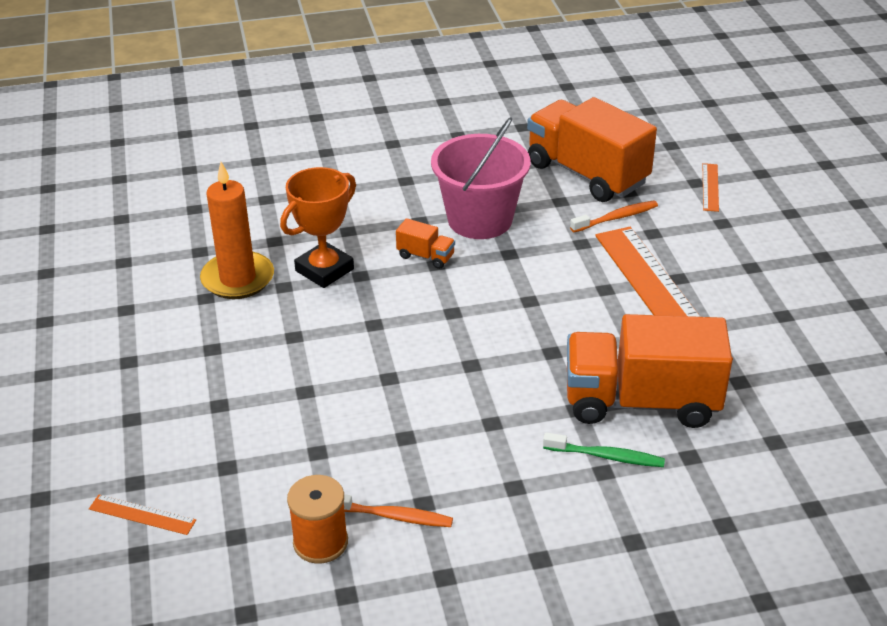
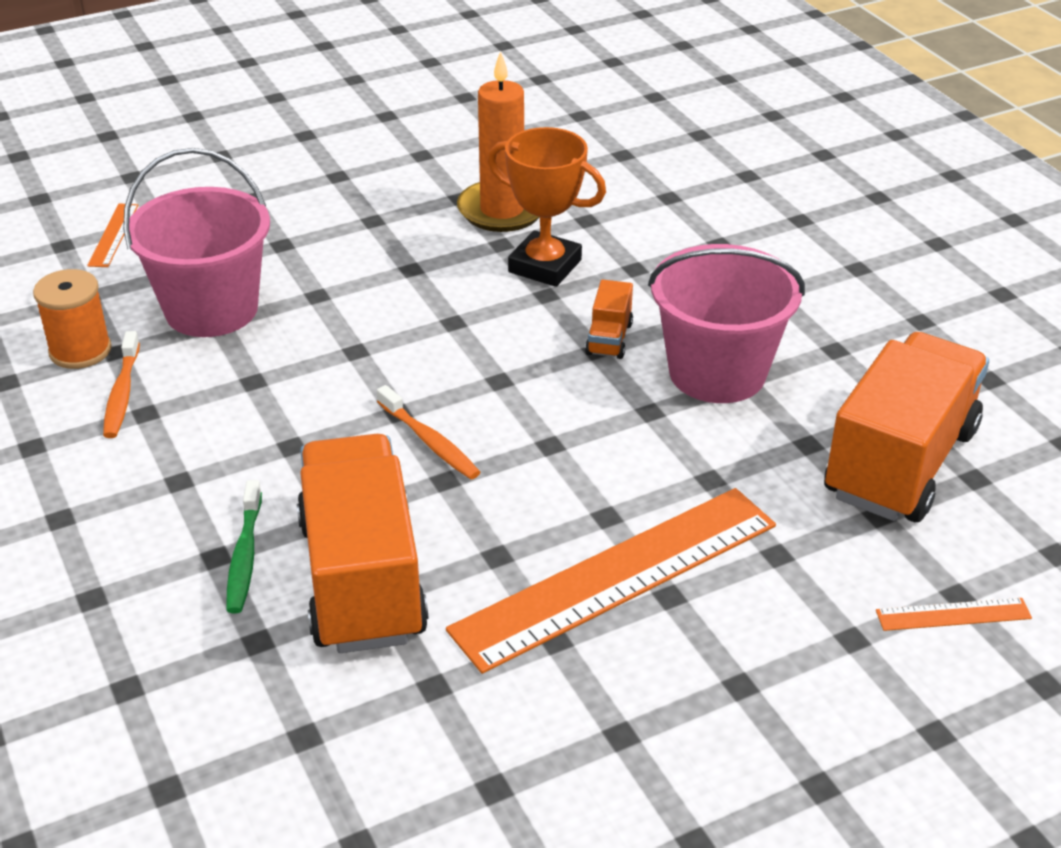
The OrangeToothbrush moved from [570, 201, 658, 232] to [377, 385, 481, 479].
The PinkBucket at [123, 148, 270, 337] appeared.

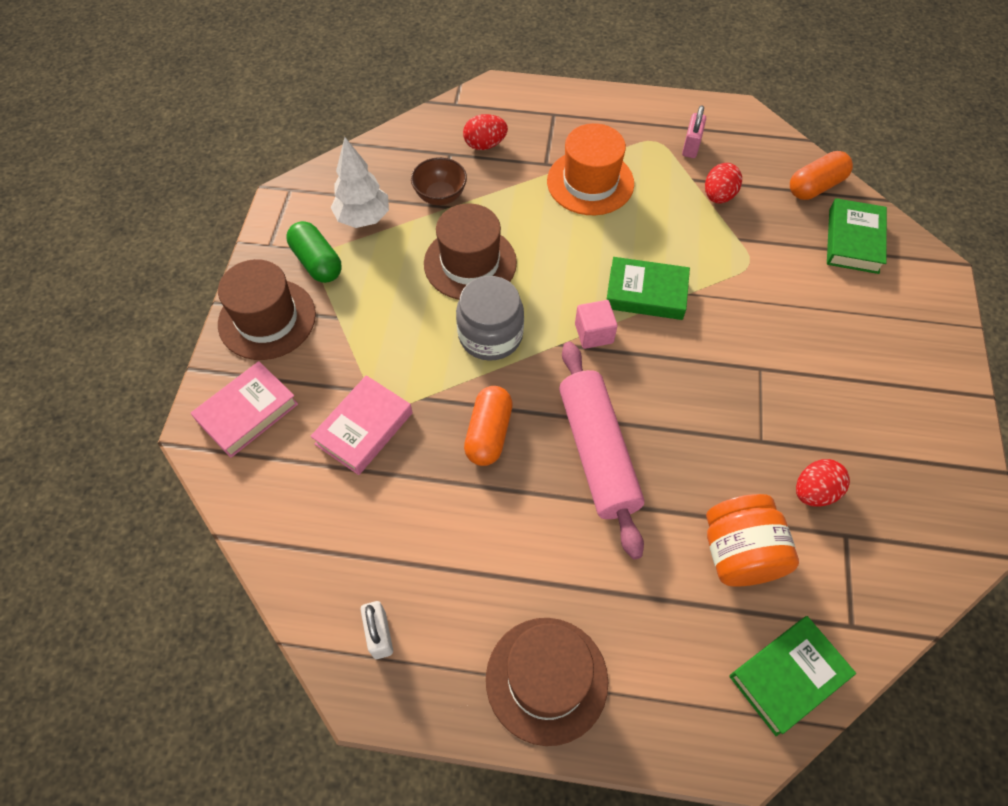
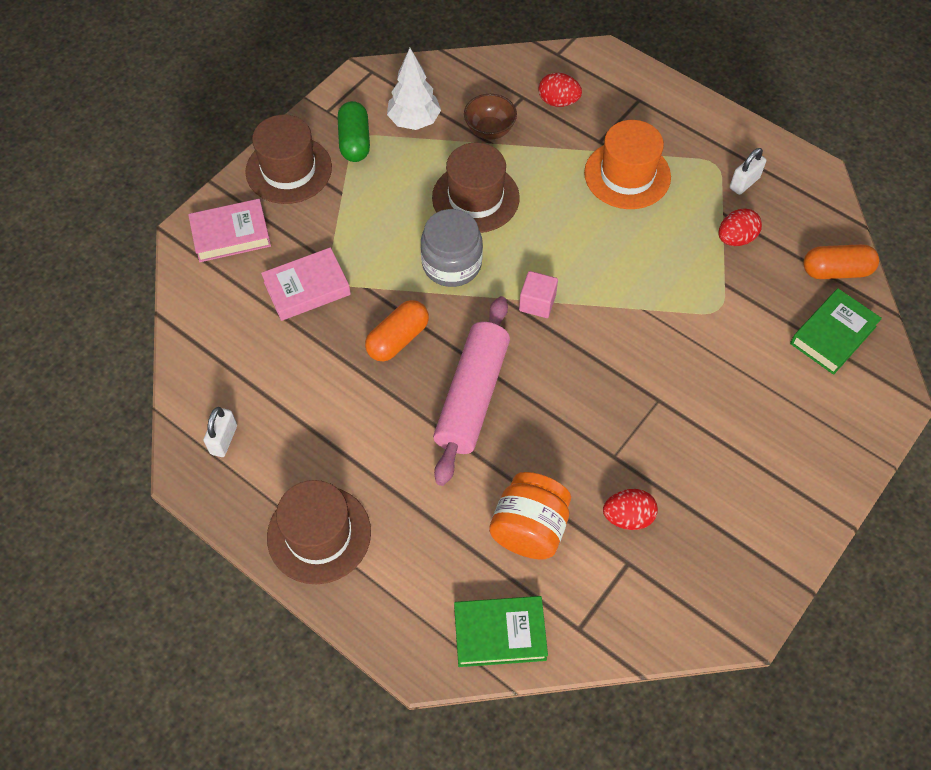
The GreenBook at [606, 257, 690, 320] disappeared.
The PinkPadlock at [682, 105, 706, 158] became the WhitePadlock at [730, 148, 766, 195].

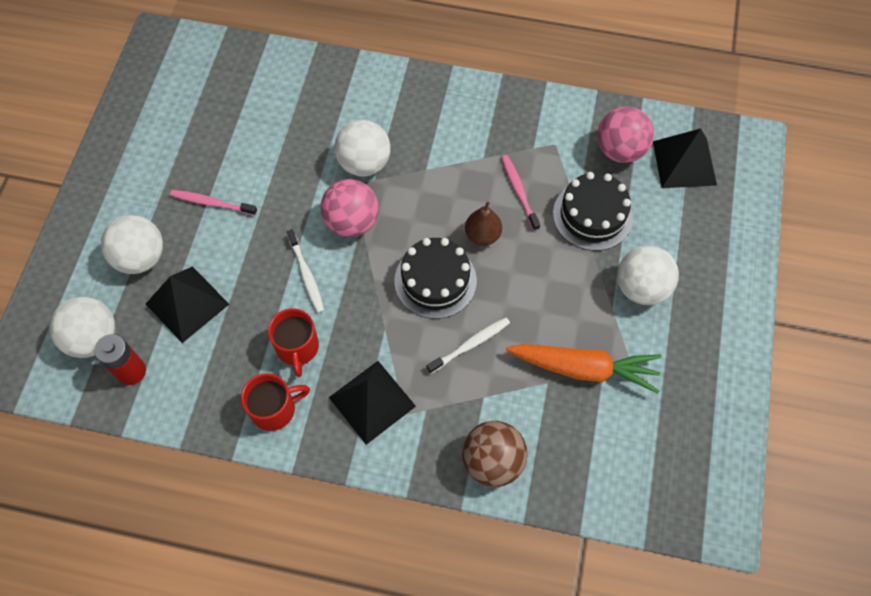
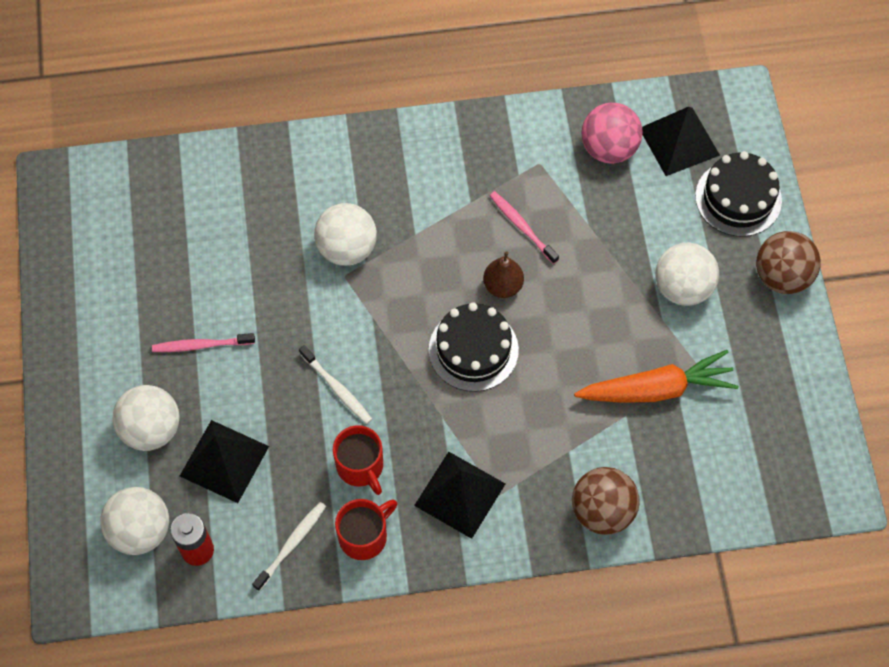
The PinkBall at [321, 179, 379, 237] disappeared.
The WhiteToothbrush moved from [427, 317, 510, 374] to [252, 502, 326, 591].
The BlackCake moved from [553, 172, 633, 251] to [695, 151, 782, 237].
The BrownBall at [756, 231, 821, 294] appeared.

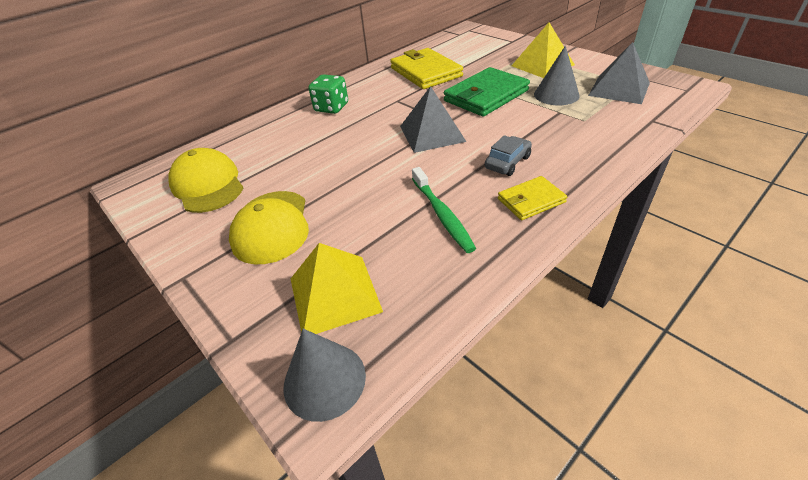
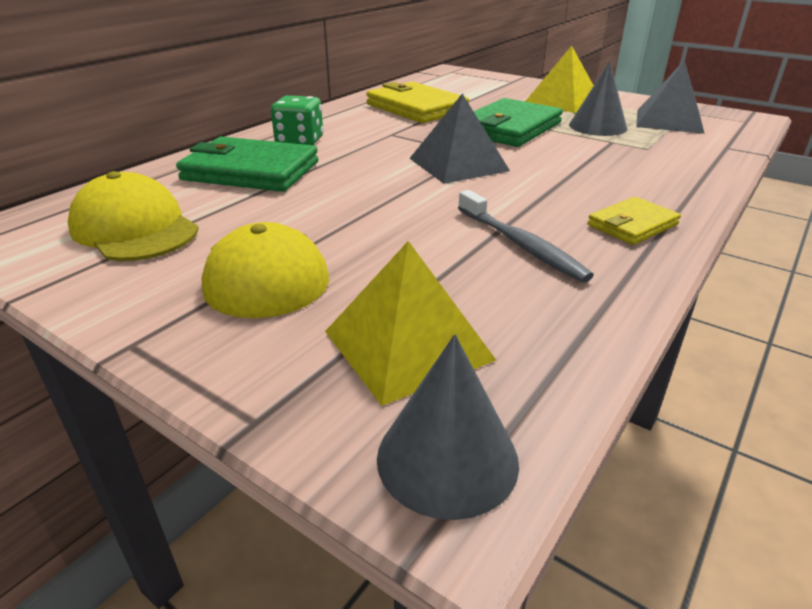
The GreenToothbrush at [412, 167, 476, 253] became the GreyToothbrush at [458, 190, 594, 283].
The GreyCar at [485, 135, 532, 176] disappeared.
The GreenWallet at [176, 137, 318, 192] appeared.

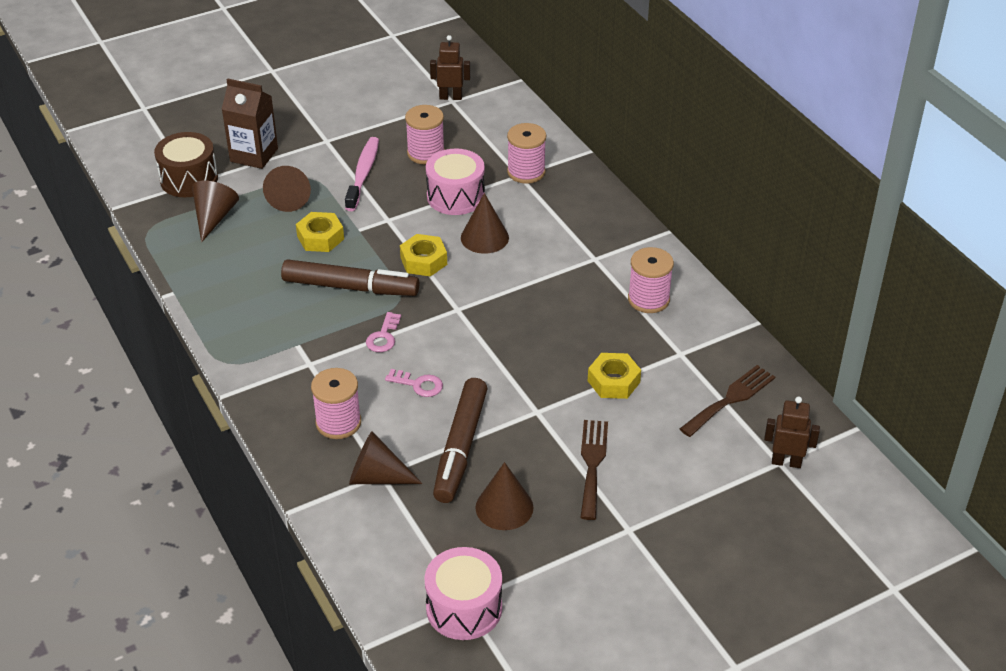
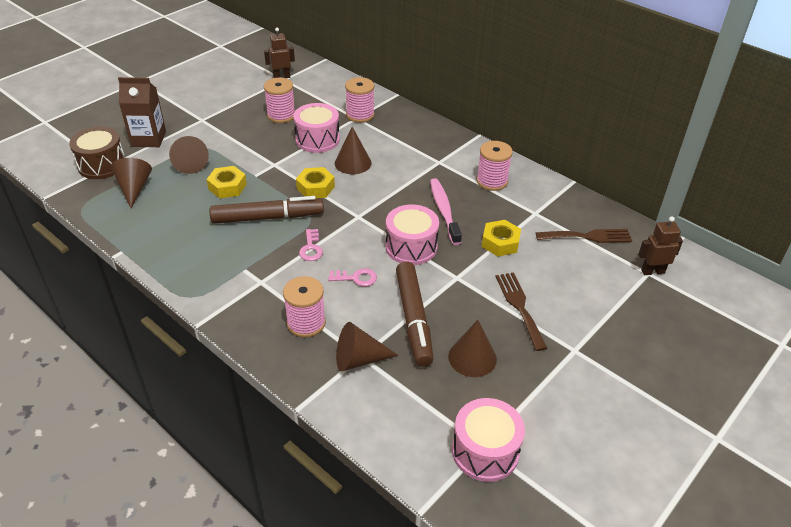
The PinkToothbrush moved from [345, 137, 379, 211] to [430, 178, 462, 245].
The BrownFork at [680, 365, 775, 437] turned 60 degrees clockwise.
The PinkDrum at [386, 204, 439, 265] appeared.

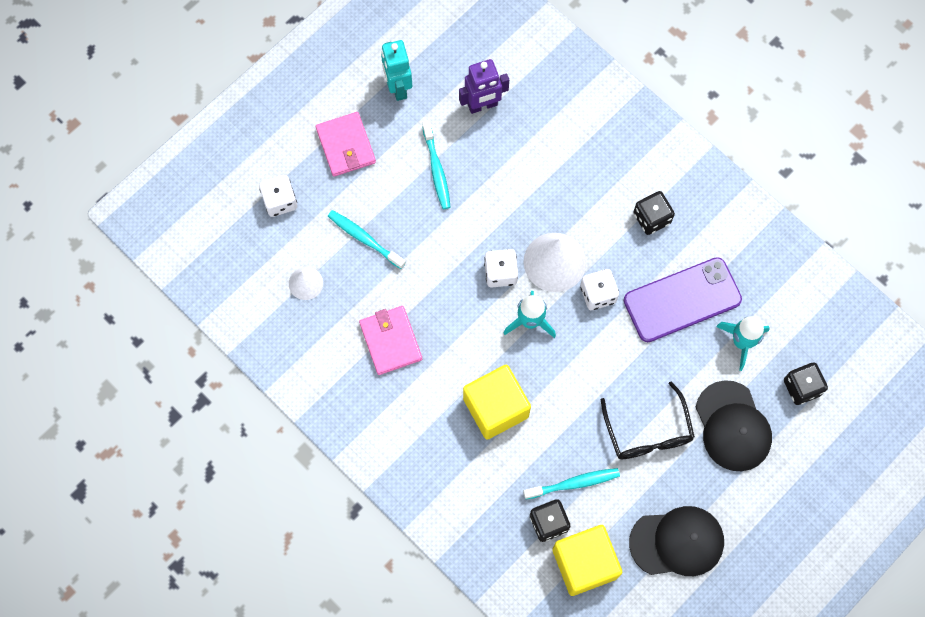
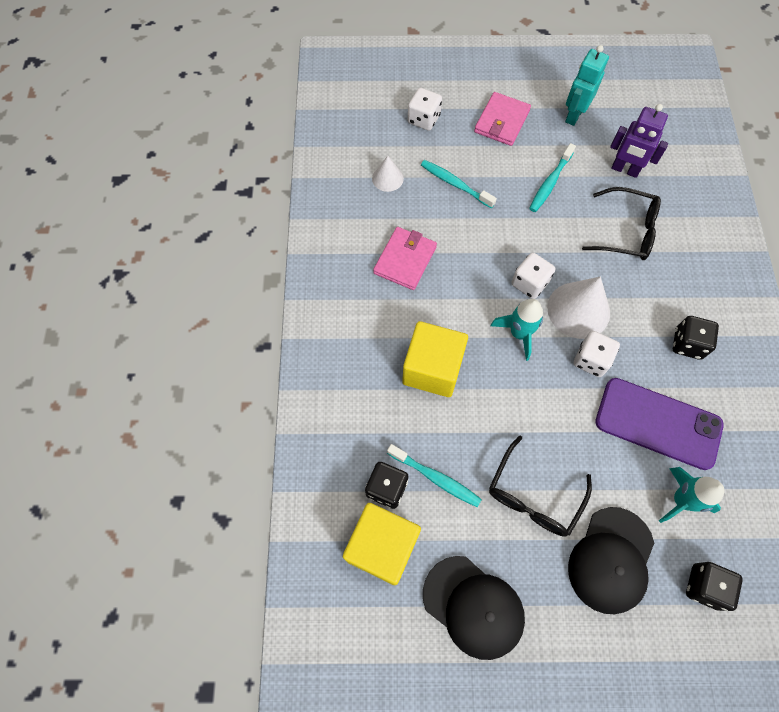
The TurquoiseToothbrush at [328, 210, 406, 269] turned 45 degrees counterclockwise.
The BlackGlasses at [582, 187, 661, 260] appeared.

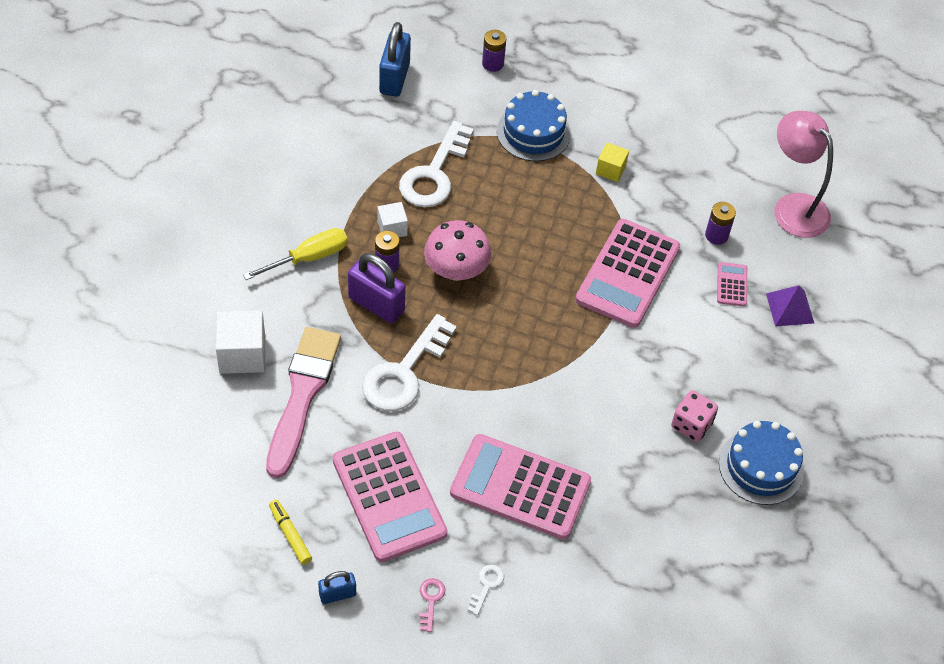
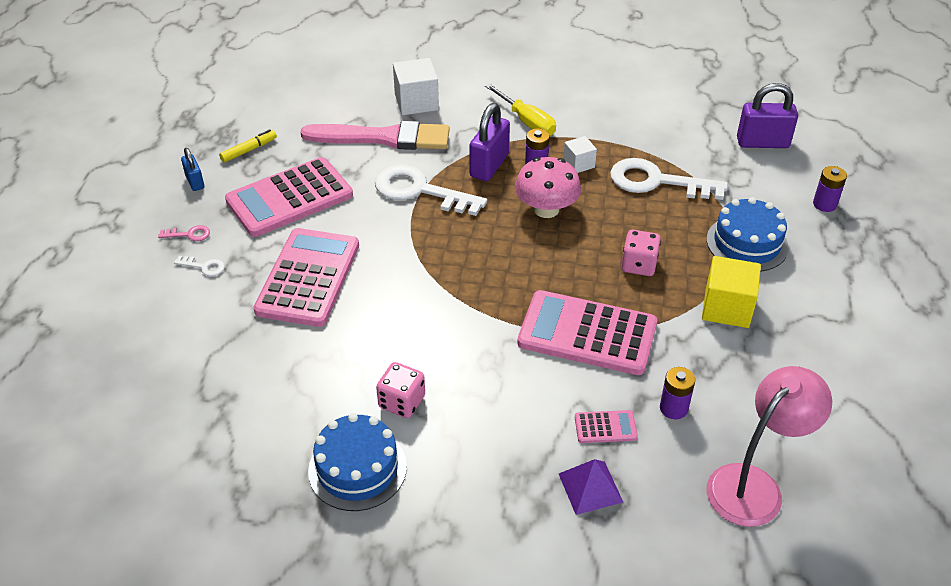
The BluePadlock at [379, 22, 411, 97] became the PurplePadlock at [737, 83, 798, 148].
The YellowCube at [596, 142, 629, 182] changed to 1.70 times the size.
The PinkDice at [621, 230, 661, 276] appeared.

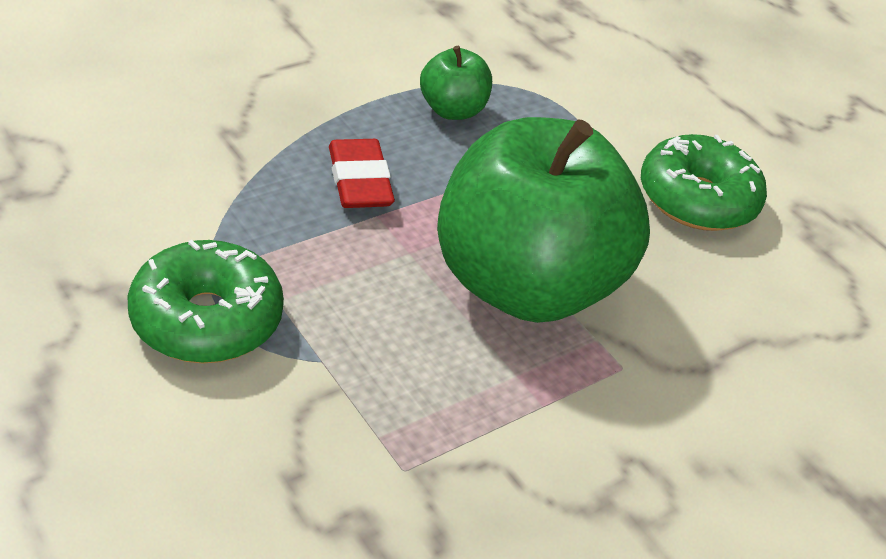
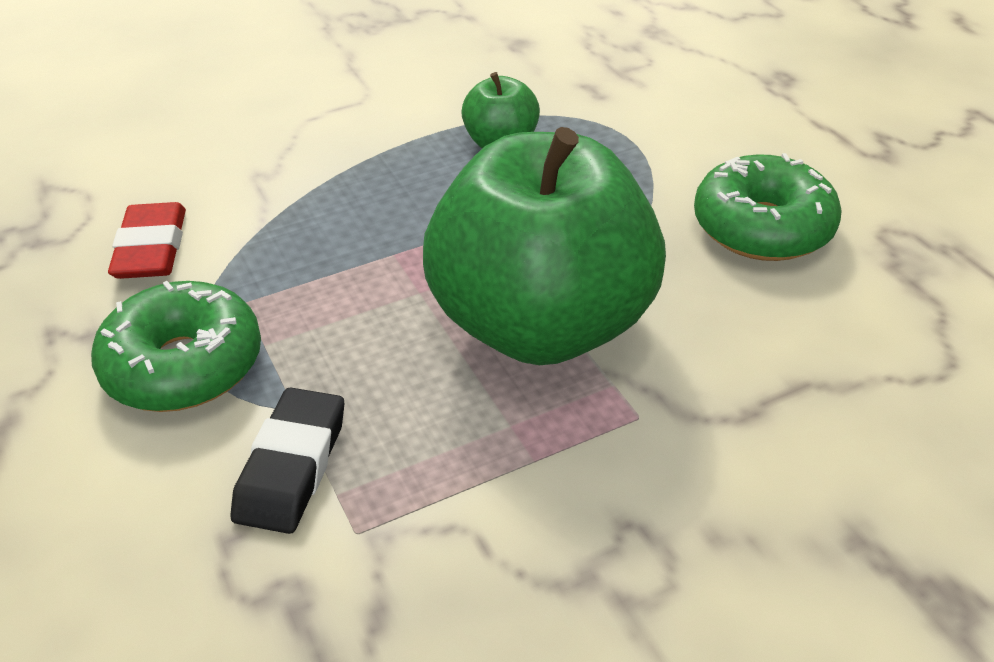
The RedEraser moved from [329, 139, 395, 208] to [108, 202, 186, 279].
The BlackEraser at [230, 387, 344, 534] appeared.

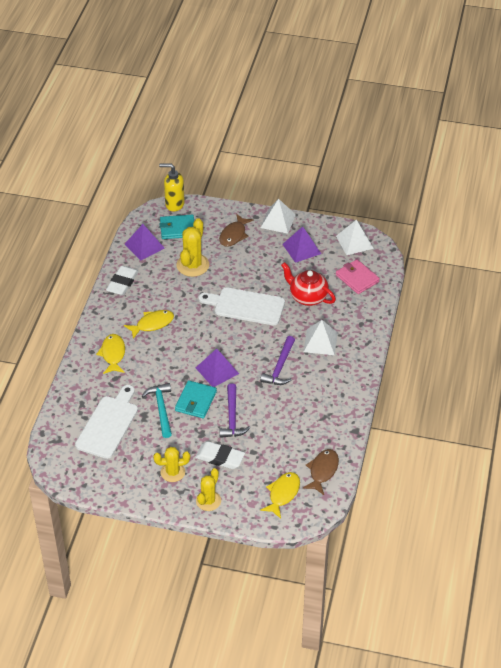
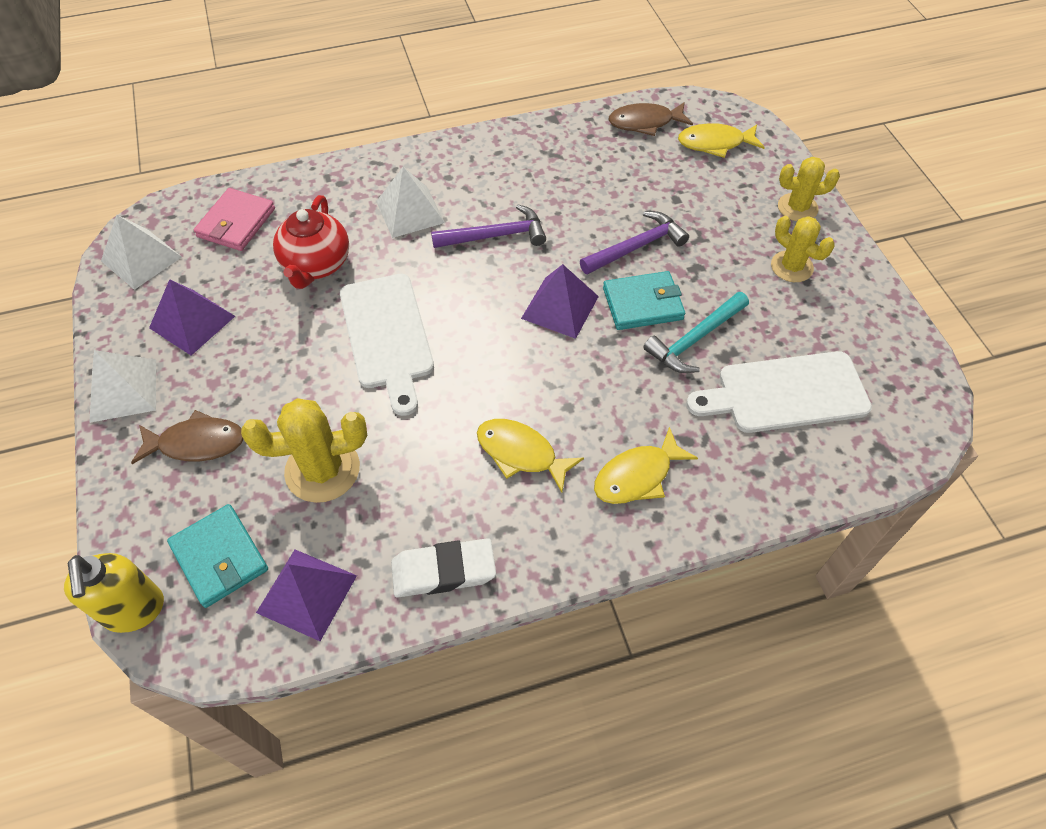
The WhiteEraser at [195, 441, 245, 469] disappeared.

